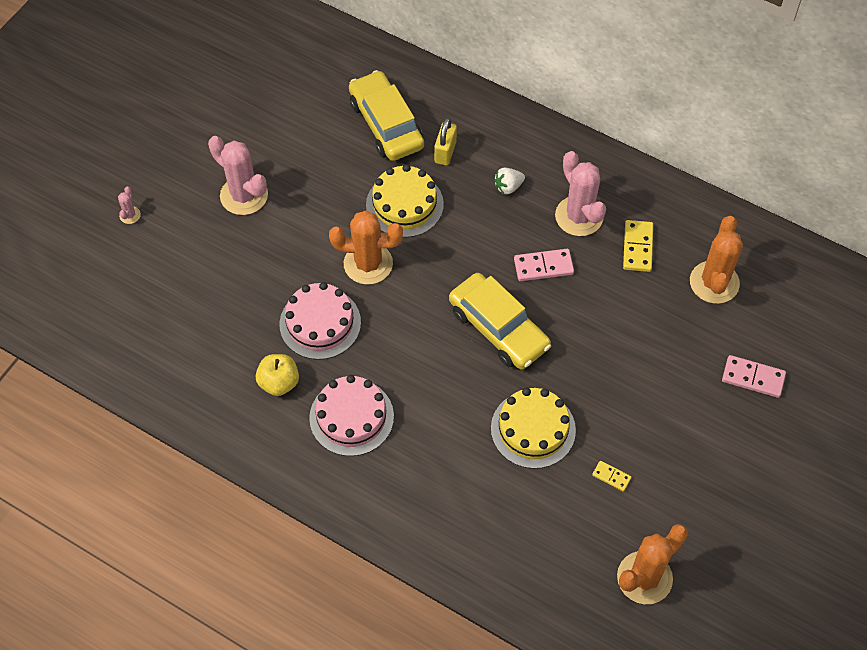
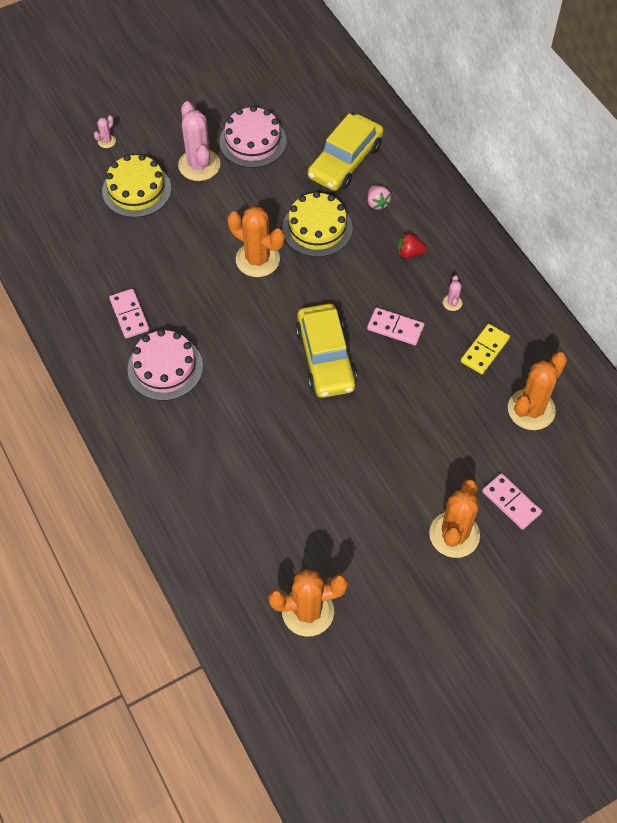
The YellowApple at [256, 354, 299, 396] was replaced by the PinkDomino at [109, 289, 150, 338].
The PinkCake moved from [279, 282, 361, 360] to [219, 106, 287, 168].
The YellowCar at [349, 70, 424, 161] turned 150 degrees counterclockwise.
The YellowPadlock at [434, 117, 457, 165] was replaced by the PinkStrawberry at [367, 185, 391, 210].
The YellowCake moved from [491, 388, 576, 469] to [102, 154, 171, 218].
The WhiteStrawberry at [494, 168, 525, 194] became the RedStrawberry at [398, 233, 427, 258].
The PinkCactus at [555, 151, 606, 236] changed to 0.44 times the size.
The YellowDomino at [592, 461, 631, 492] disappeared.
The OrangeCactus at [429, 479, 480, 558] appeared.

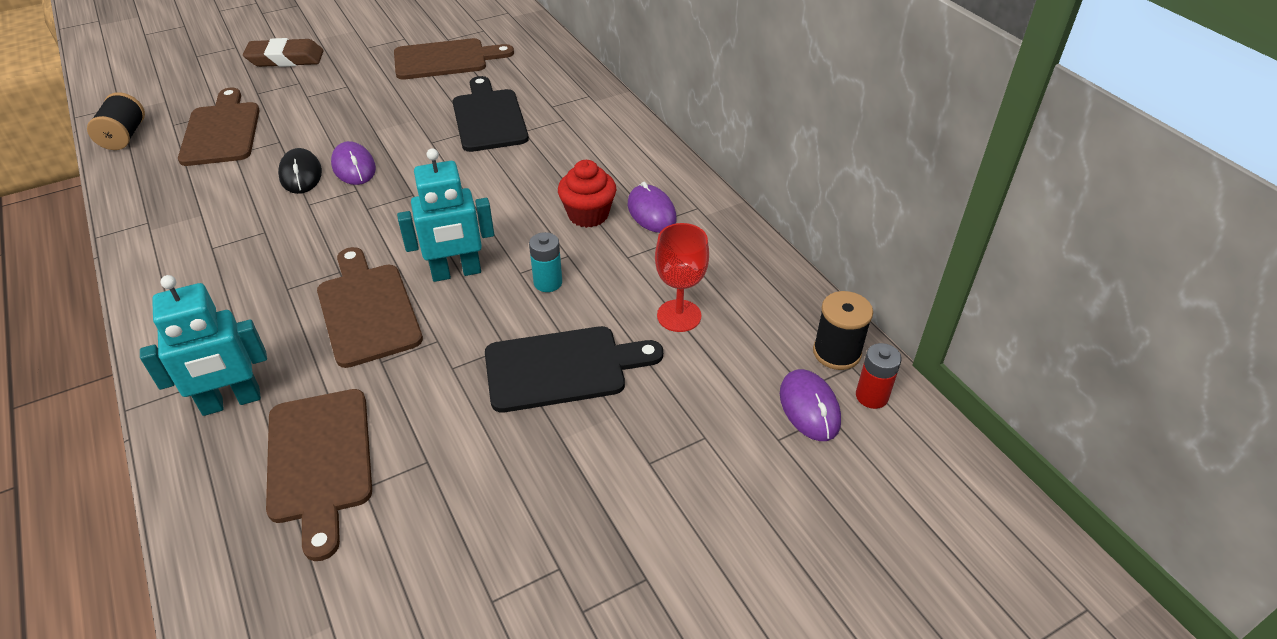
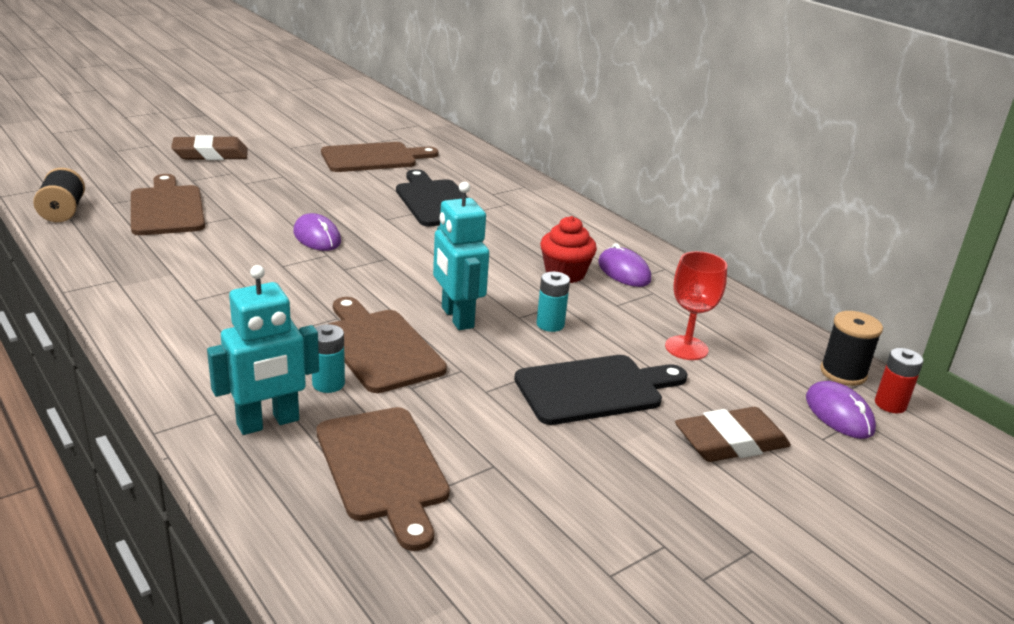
The BlackMouse at [278, 148, 322, 194] disappeared.
The TurquoiseRobot at [397, 148, 494, 282] turned 90 degrees clockwise.
The TurquoiseBattery at [312, 324, 345, 393] appeared.
The BrownEraser at [675, 407, 791, 462] appeared.

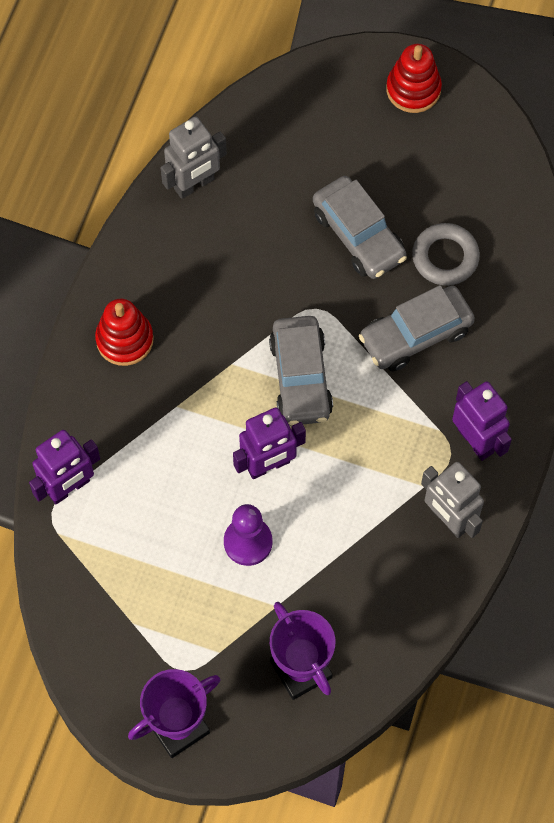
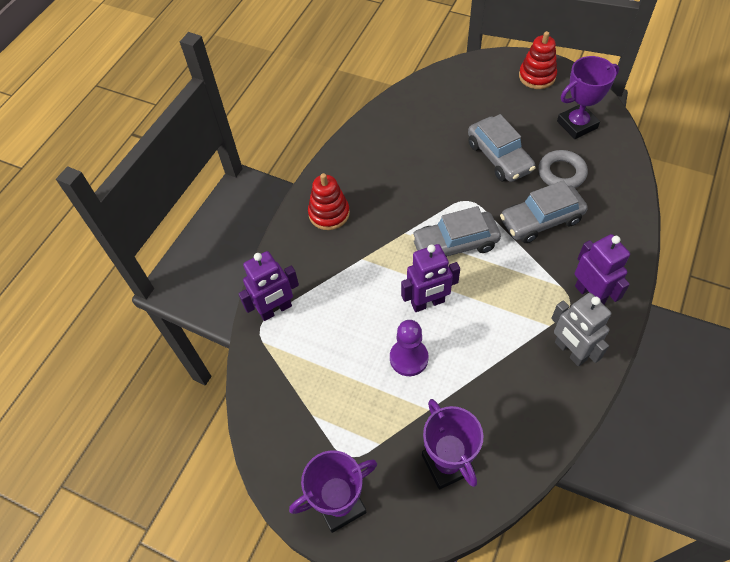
The GreyRobot at [160, 116, 227, 199] disappeared.
The GreyCar at [269, 316, 333, 426] turned 75 degrees clockwise.
The PurpleTrophy at [557, 56, 619, 139] appeared.

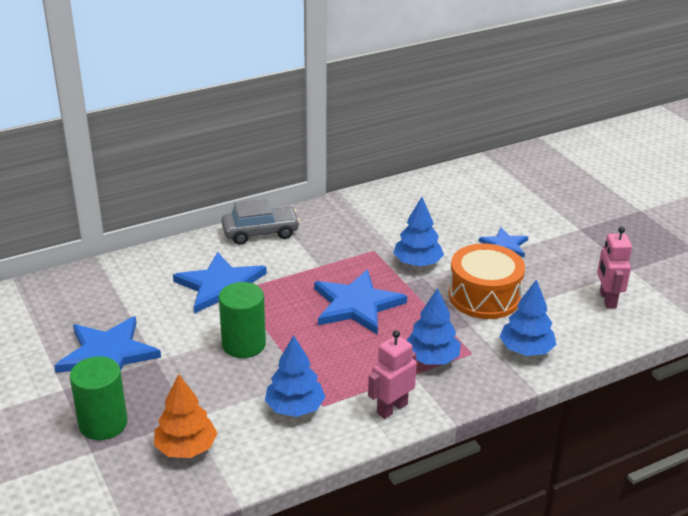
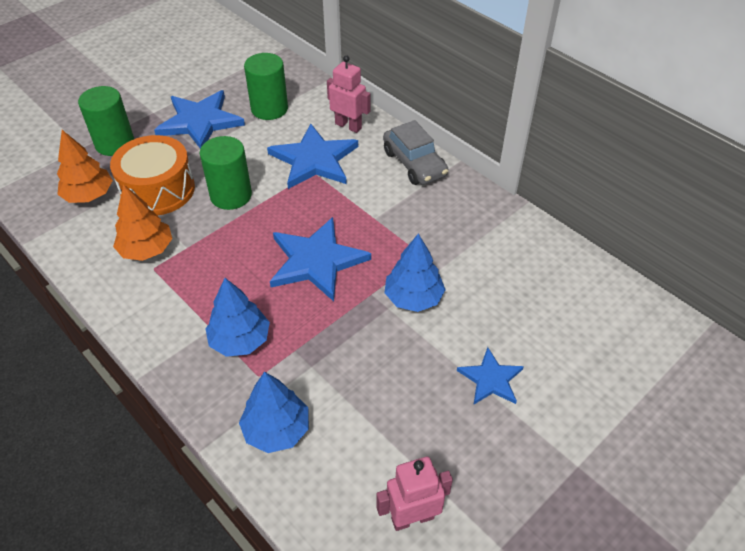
The BlueTree at [265, 335, 326, 417] became the OrangeTree at [113, 184, 172, 261].
The PinkRobot moved from [368, 330, 417, 419] to [327, 55, 371, 133].
The OrangeDrum moved from [449, 243, 525, 319] to [110, 135, 195, 216].
The GreenCylinder at [244, 53, 288, 120] appeared.

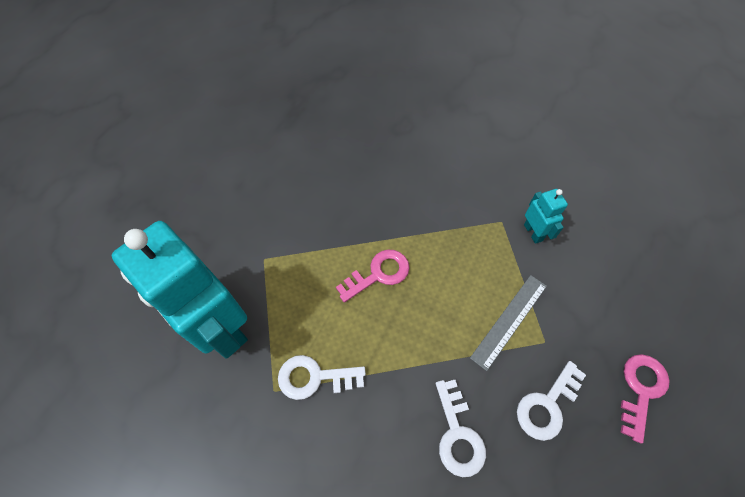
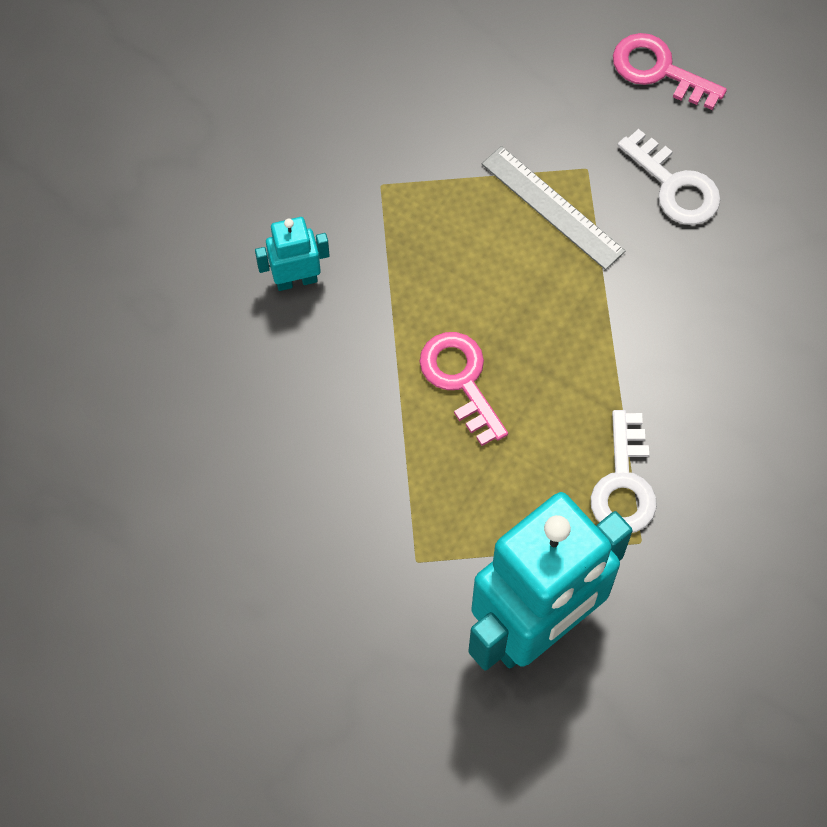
The WhiteKey at [436, 380, 486, 477] disappeared.
The TurquoiseRobot moved from [524, 189, 568, 244] to [255, 217, 330, 291].

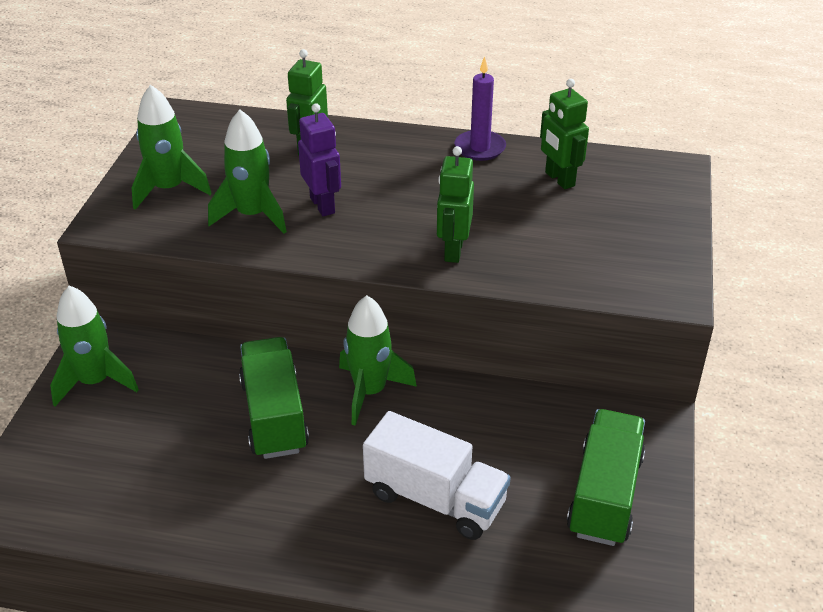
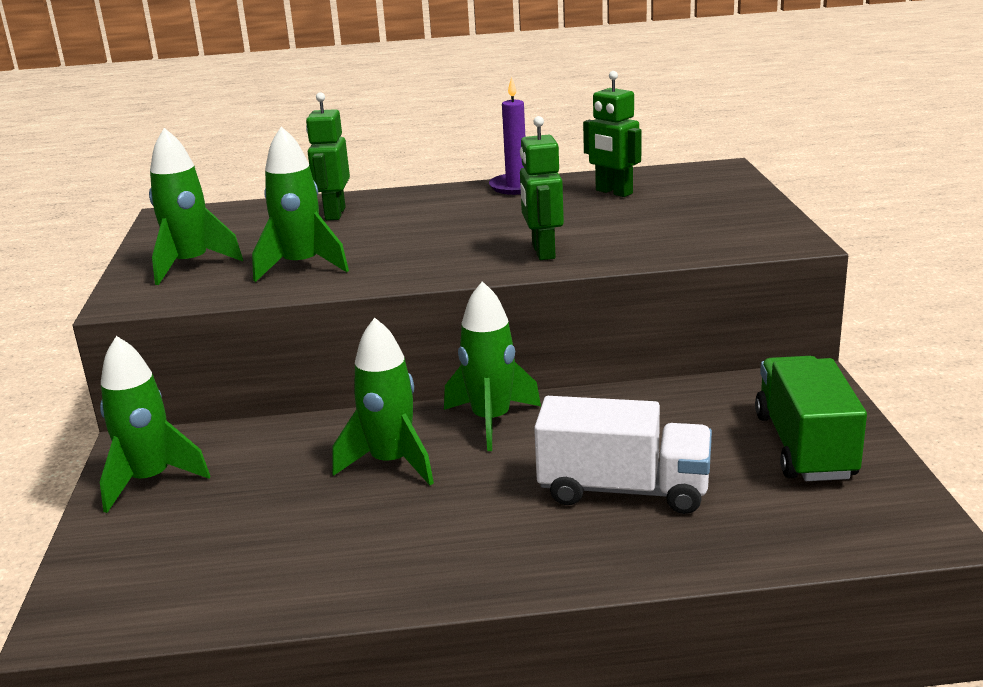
The GreenTruck at [239, 337, 309, 459] was replaced by the GreenRocket at [332, 318, 434, 485].
The PurpleRobot at [298, 103, 341, 216] disappeared.

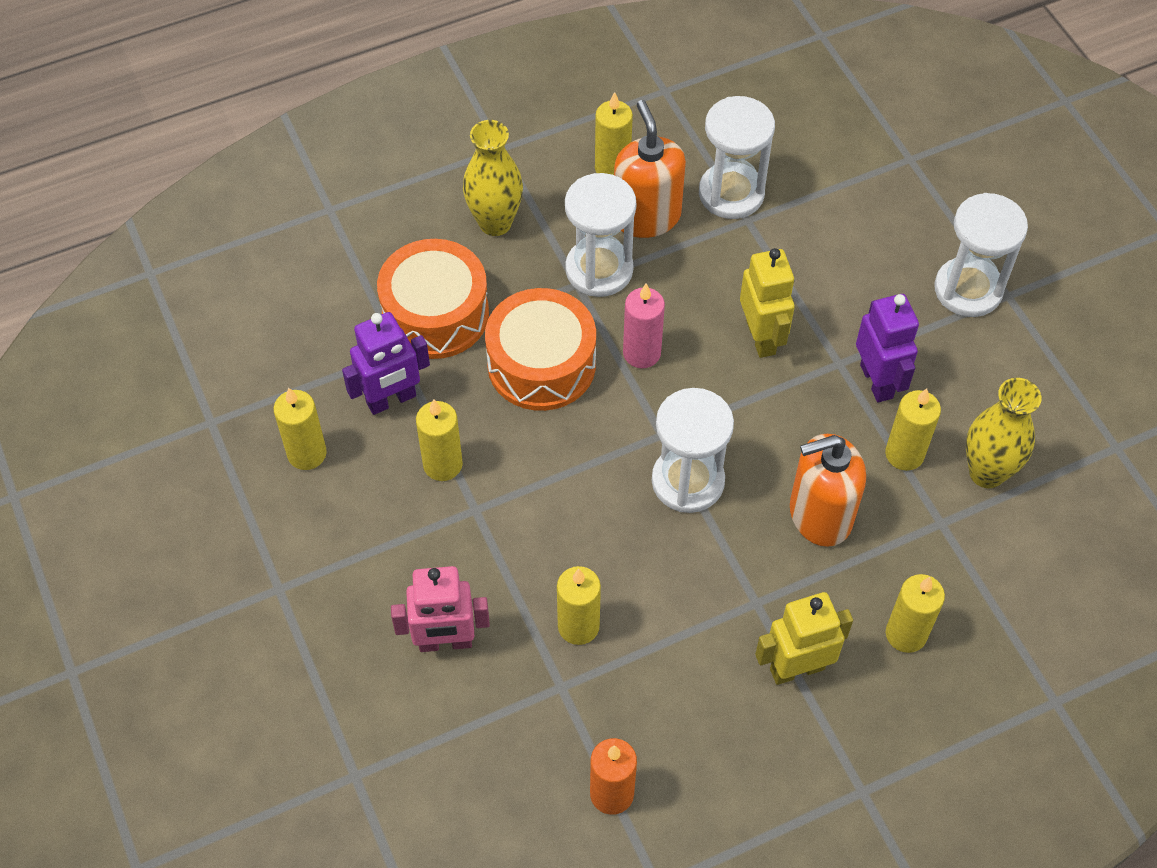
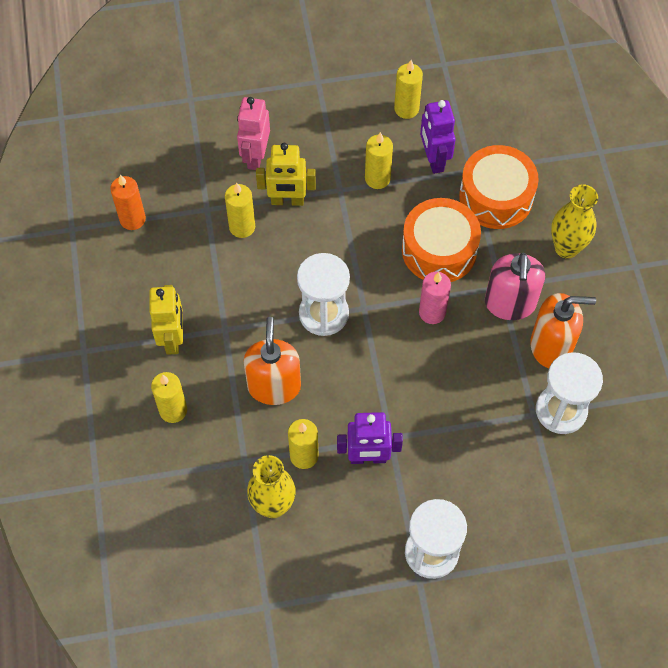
The WhiteHourglass at [565, 173, 636, 297] was replaced by the PinkSoapDispenser at [485, 253, 545, 320].
The YellowCandle at [595, 92, 633, 175] disappeared.
The YellowRobot moved from [740, 248, 795, 358] to [256, 143, 316, 206].

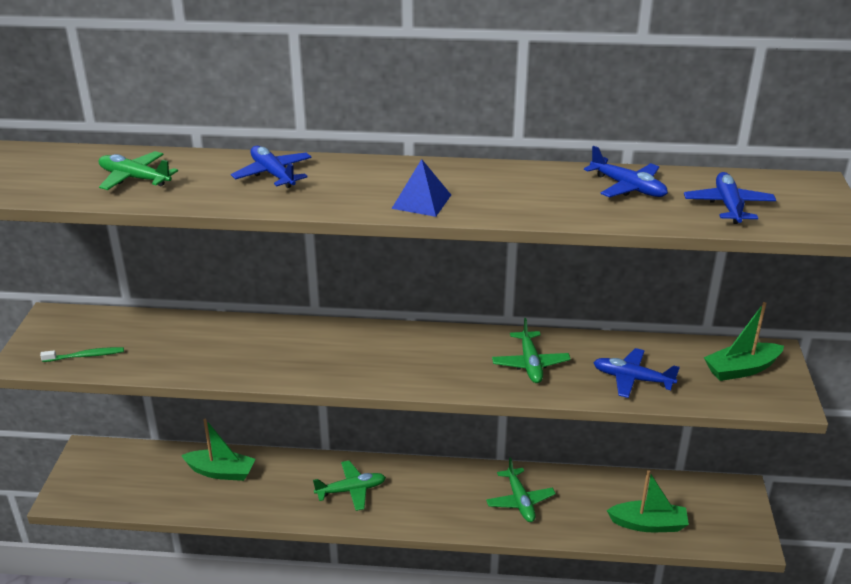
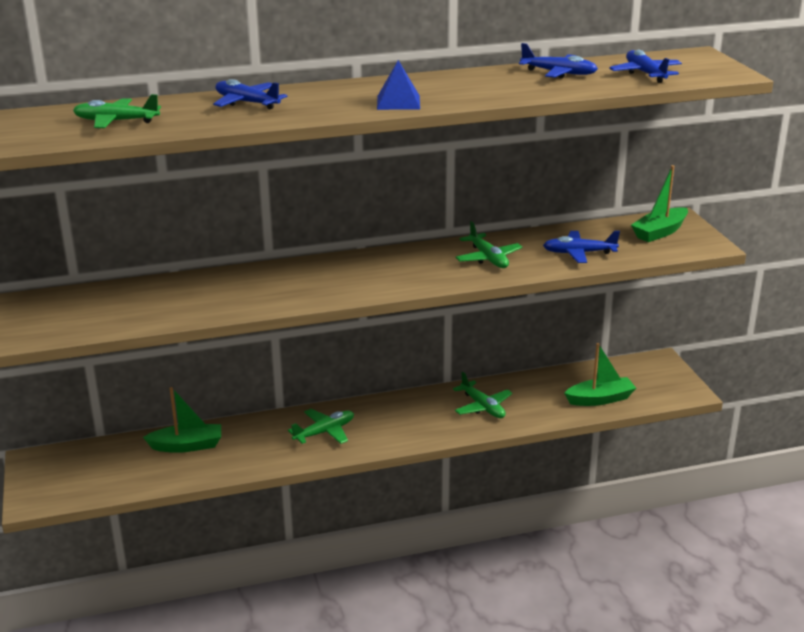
The GreenToothbrush at [40, 347, 124, 362] disappeared.

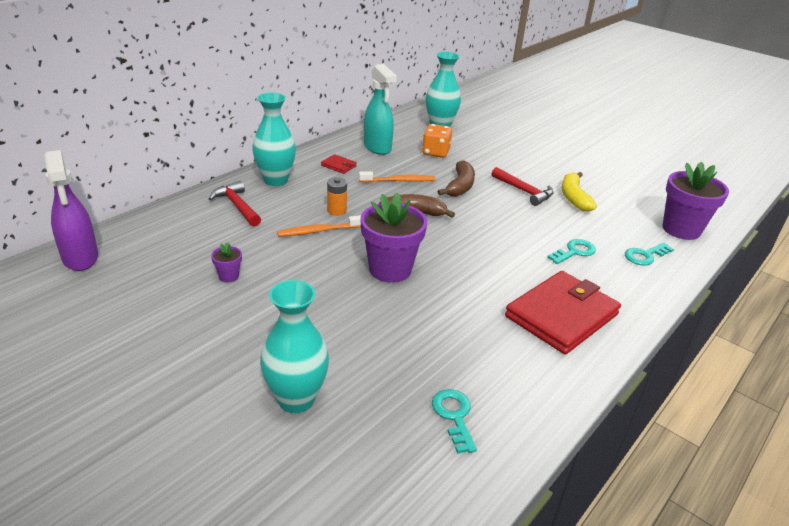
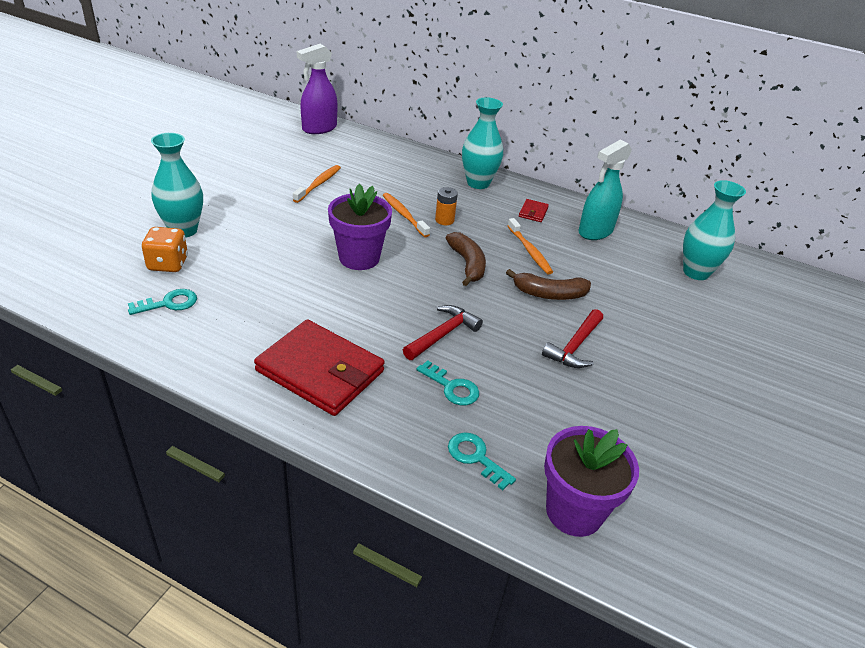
The RedHammer moved from [208, 181, 261, 227] to [403, 305, 483, 360].
The PurpleFlowerPot at [211, 242, 242, 283] was replaced by the OrangeToothbrush at [293, 165, 341, 203].
The OrangeDice moved from [422, 124, 452, 158] to [142, 227, 188, 272].
The YellowBanana at [561, 172, 597, 212] disappeared.

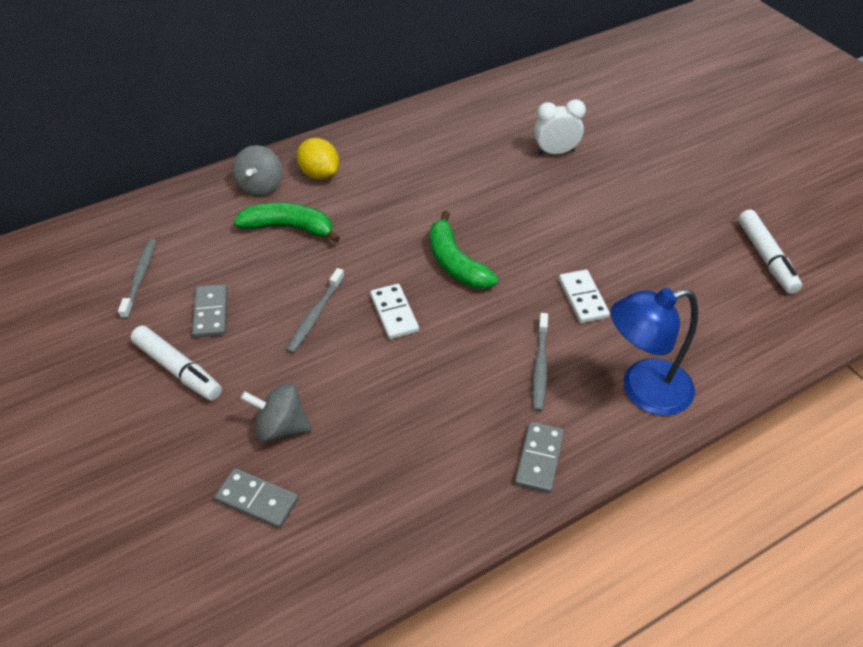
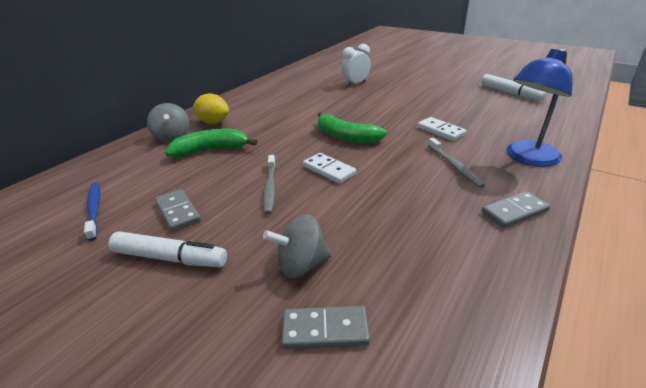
The GreyToothbrush at [118, 239, 156, 319] became the BlueToothbrush at [84, 182, 100, 241].
The GreyDomino at [515, 422, 564, 493] turned 75 degrees clockwise.

